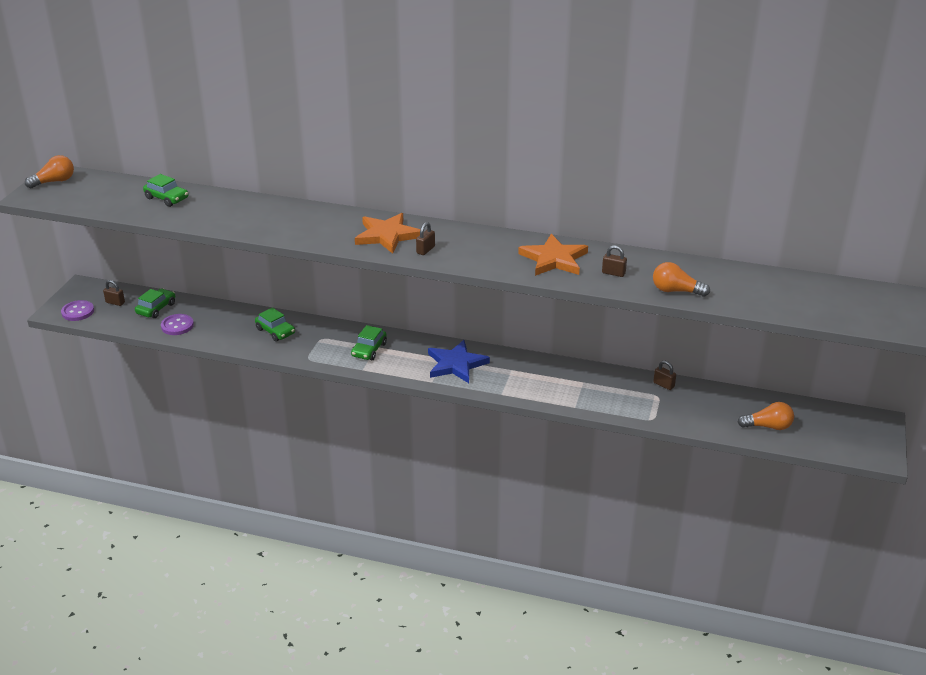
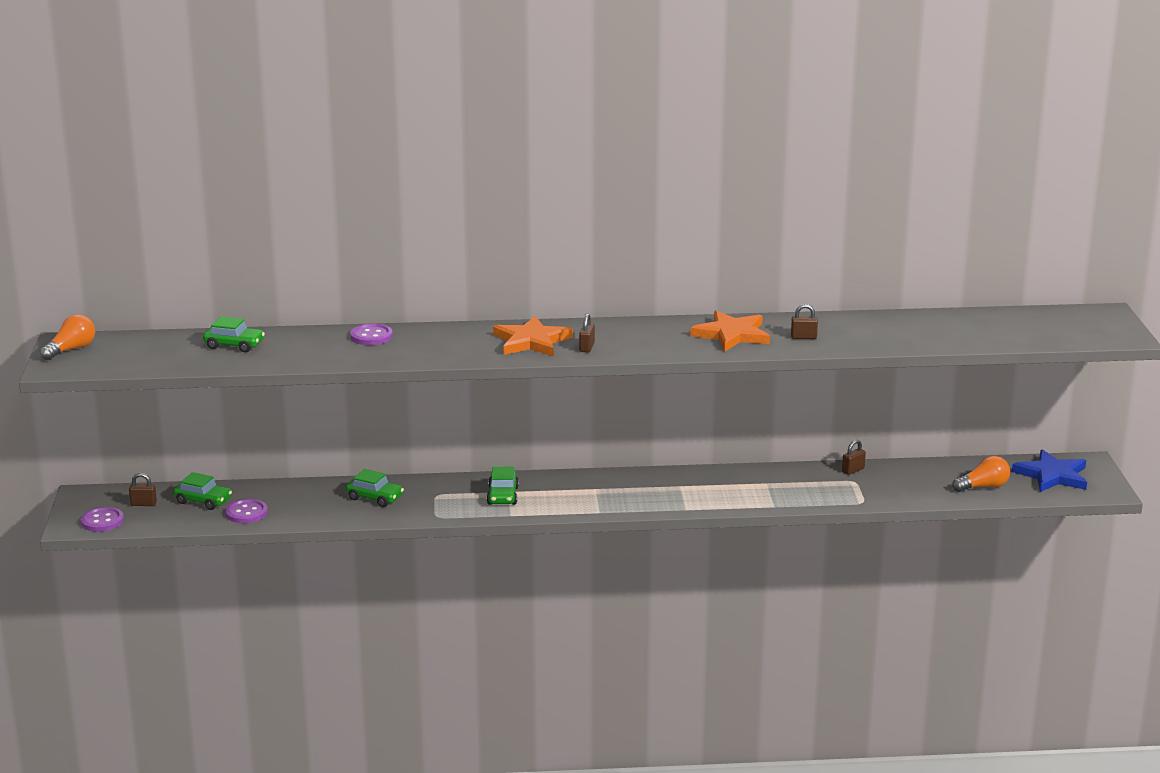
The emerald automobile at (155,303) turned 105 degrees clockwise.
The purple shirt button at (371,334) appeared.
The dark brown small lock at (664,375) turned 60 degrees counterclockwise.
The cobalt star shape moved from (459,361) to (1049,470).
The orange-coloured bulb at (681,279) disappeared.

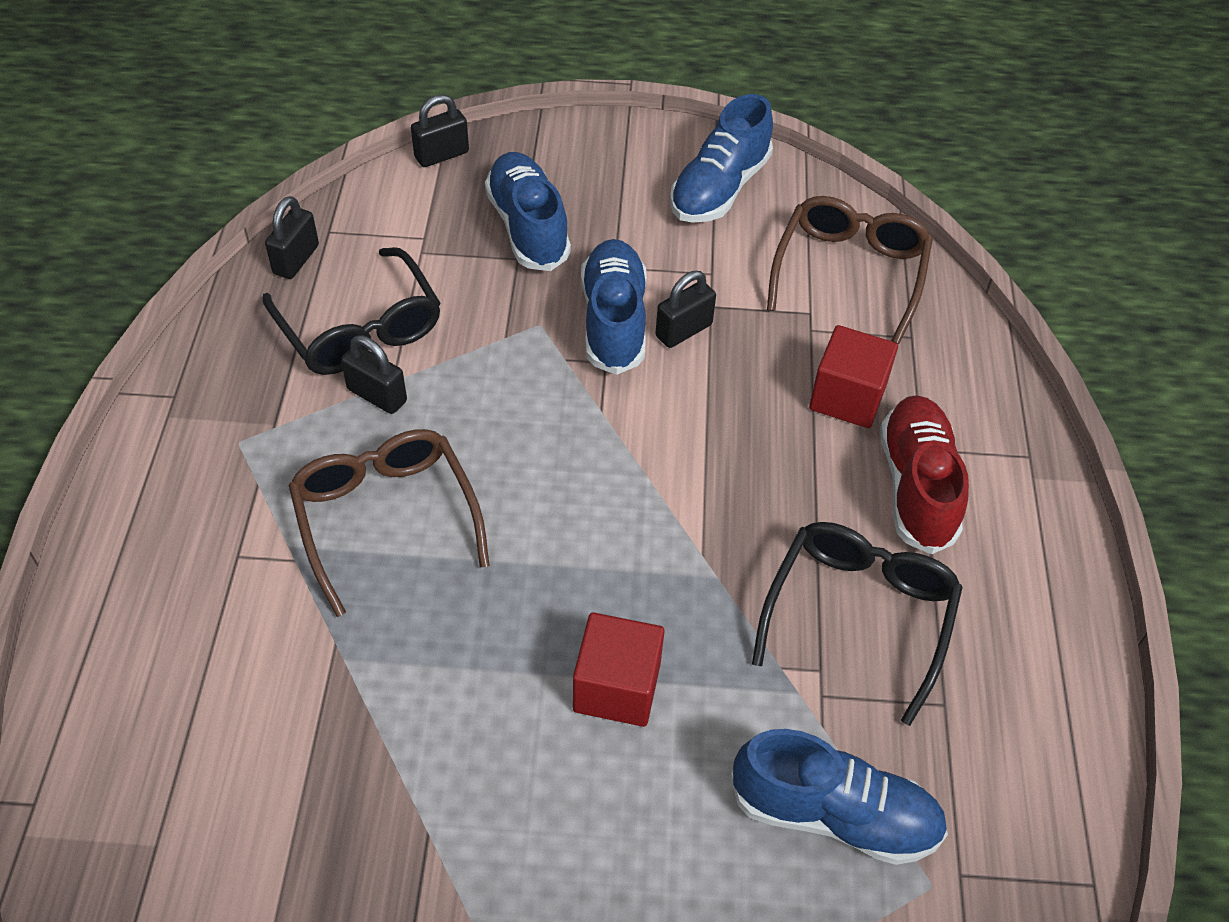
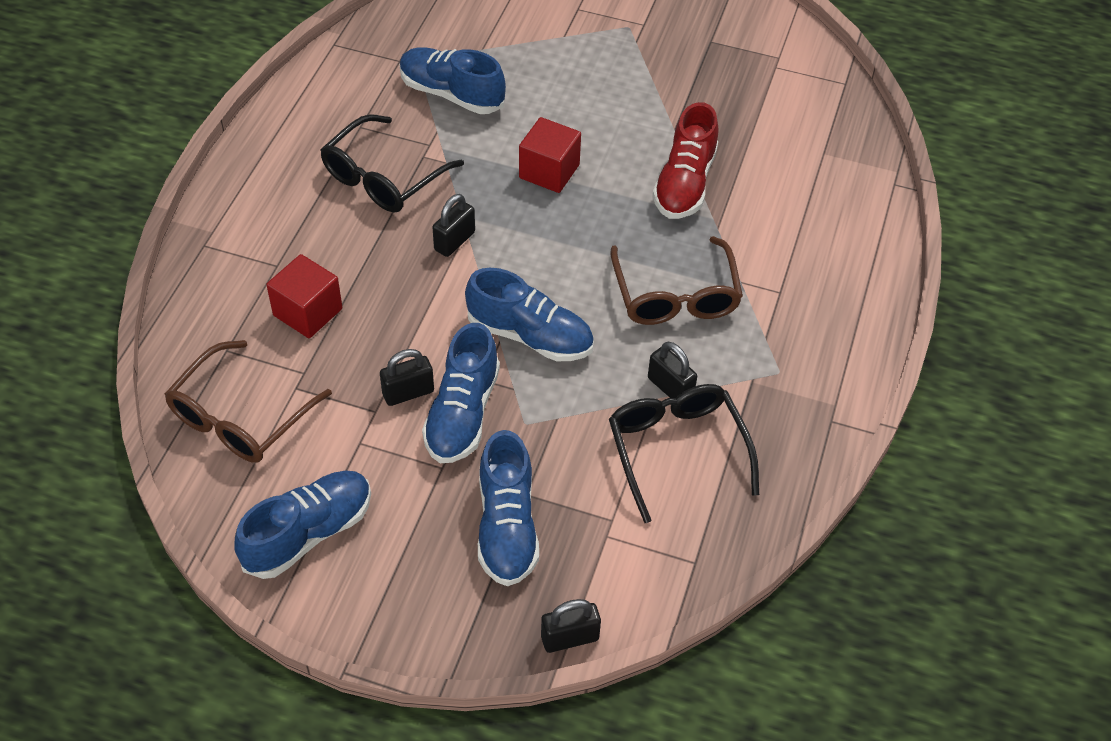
The jet-black small lock moved from (292,237) to (453,225).
The cobalt sneaker at (529,314) appeared.
The red sneaker moved from (924,474) to (686,160).

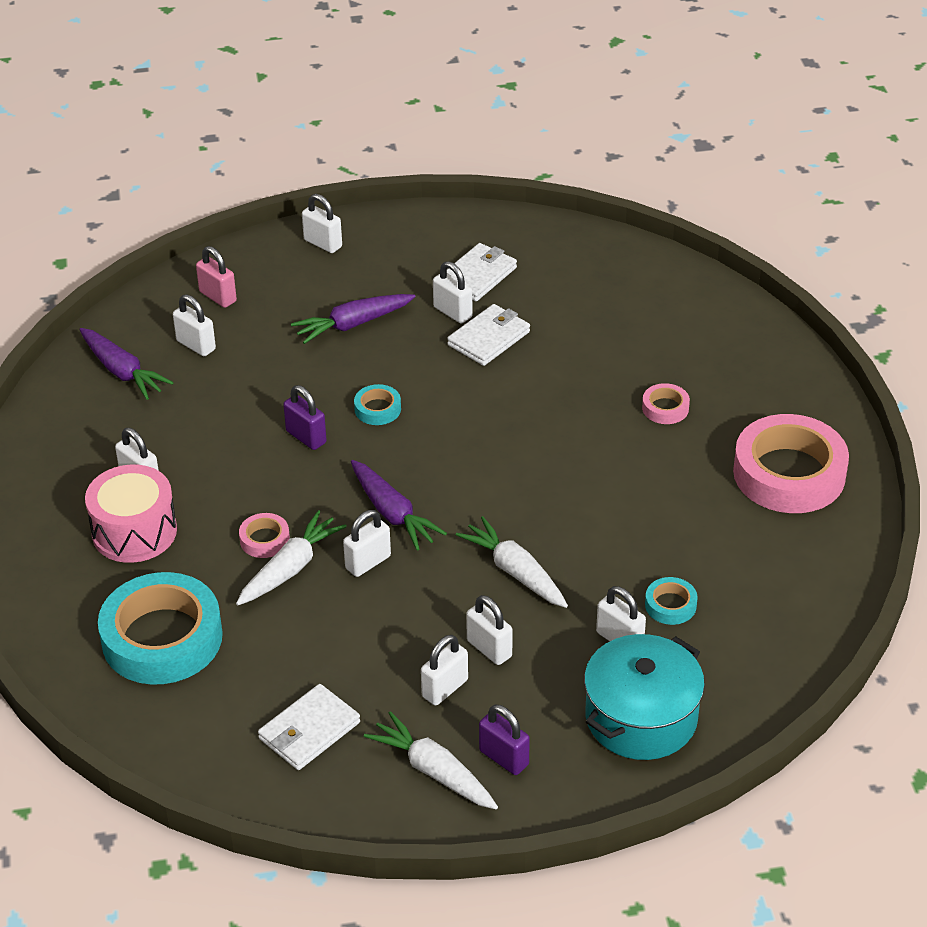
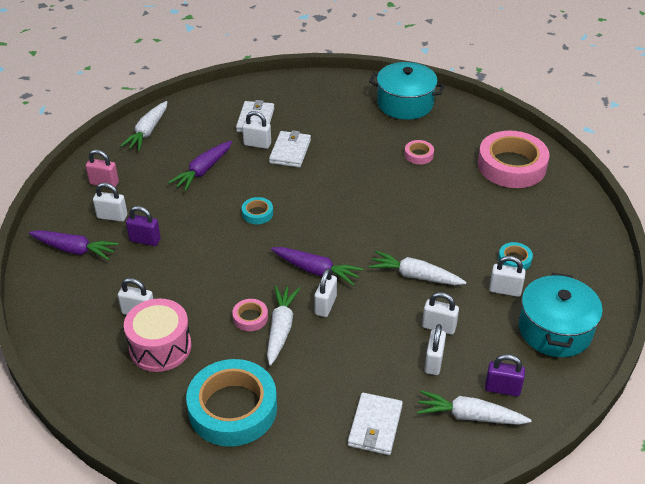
The white small lock at (322,223) was replaced by the white root vegetable at (143,126).
The purple small lock moved from (304,417) to (143,226).
The aqua pot at (407,91) appeared.

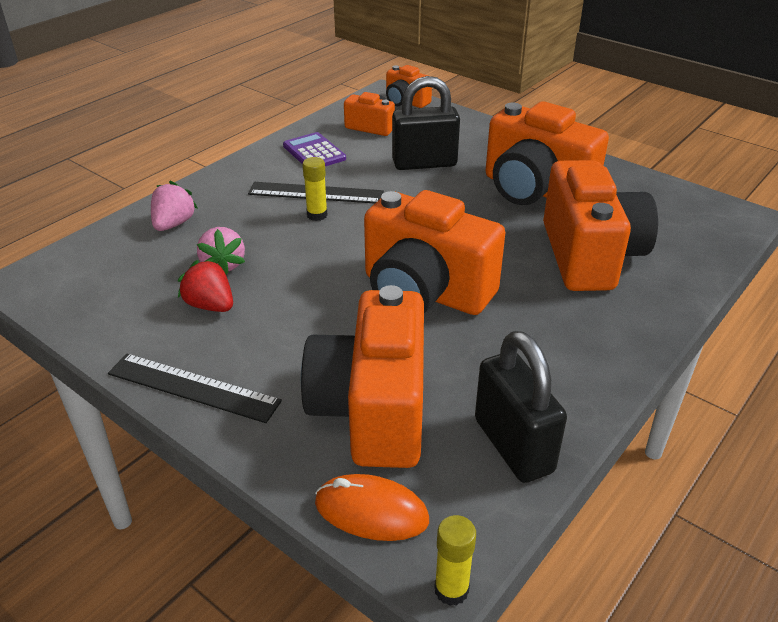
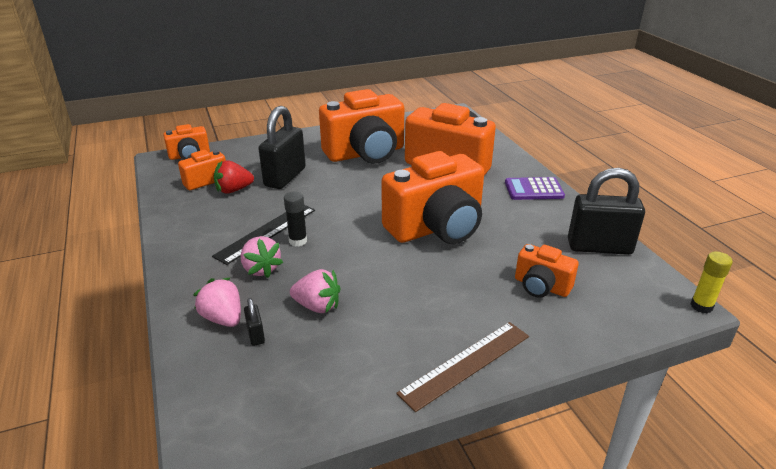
The red strawberry moved from (205,285) to (234,176).
The rosy strawberry at (261,257) appeared.
The jet-black small lock at (254,322) appeared.
The golden stick of glue at (315,189) became the jet-black stick of glue at (295,218).
The jet-black straightedge at (195,388) became the dark brown straightedge at (462,367).
The purple adding machine moved from (314,149) to (535,188).
The orange-coloured photo camera at (362,376) changed to 0.50 times the size.
The orange-coloured computer mouse at (372,507) disappeared.

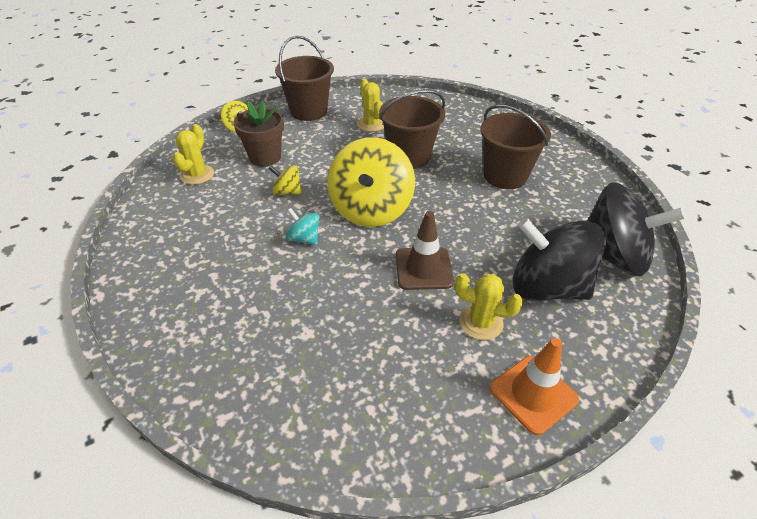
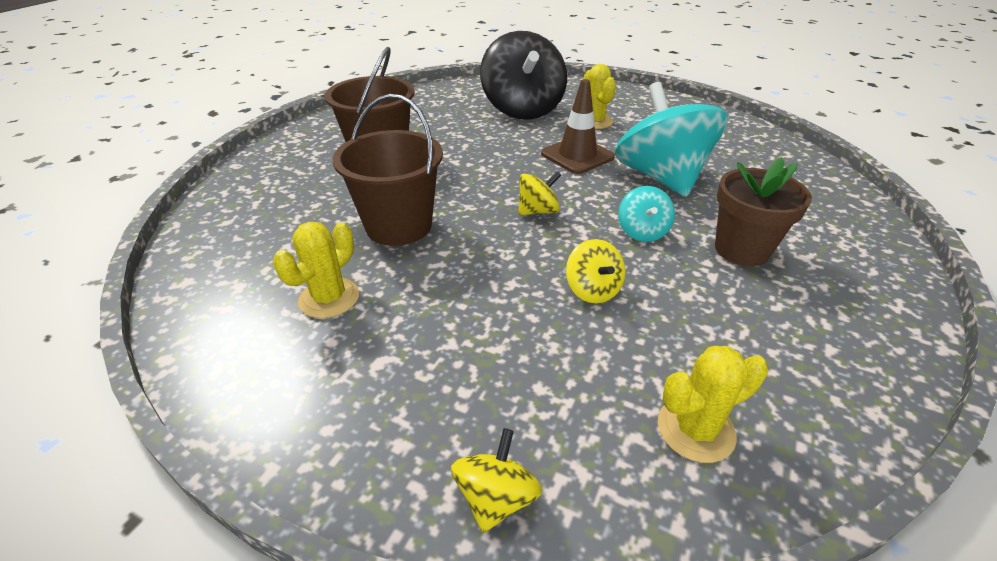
The golden toy top at (371,182) changed to 0.45 times the size.
The aqua toy top at (671,139) appeared.
The dark brown plant pot moved from (258,133) to (763,212).
The dark brown bucket at (304,78) disappeared.
The orange-coloured traffic cone at (534,386) disappeared.
The jet-black toy top at (636,229) disappeared.

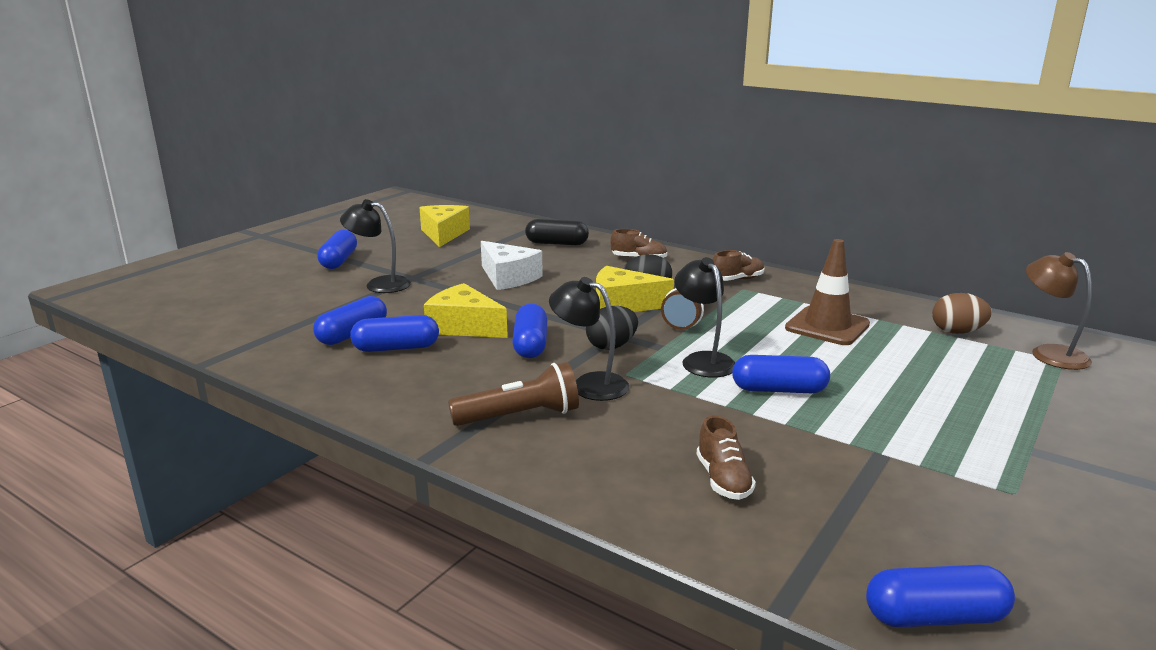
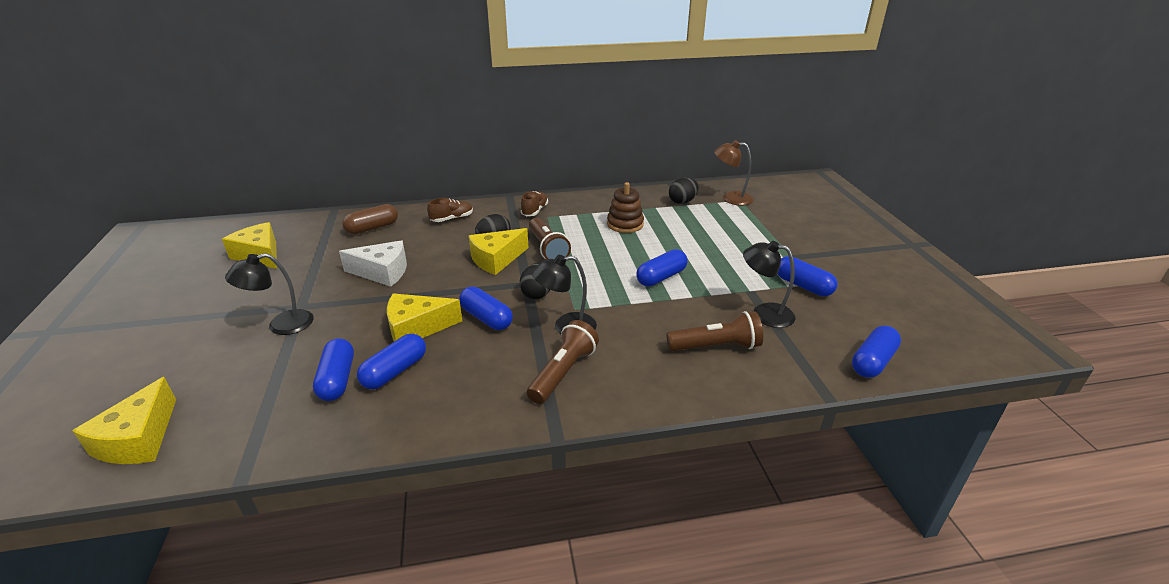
The golden cheese wedge at (124,420) appeared.
The jet-black pill shape at (557,232) became the dark brown pill shape at (370,219).
The dark brown traffic cone at (827,292) was replaced by the dark brown ring stacker at (625,207).
The dark brown sneaker at (726,458) was replaced by the dark brown flashlight at (714,331).
The dark brown toy egg at (962,313) became the jet-black toy egg at (683,191).
The jet-black desk lamp moved from (704,317) to (769,284).
The cobalt pill shape moved from (337,249) to (808,276).

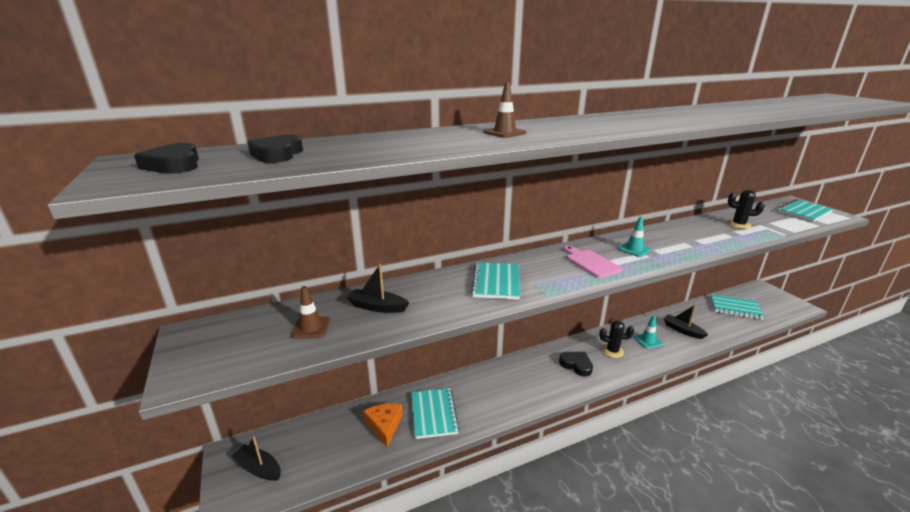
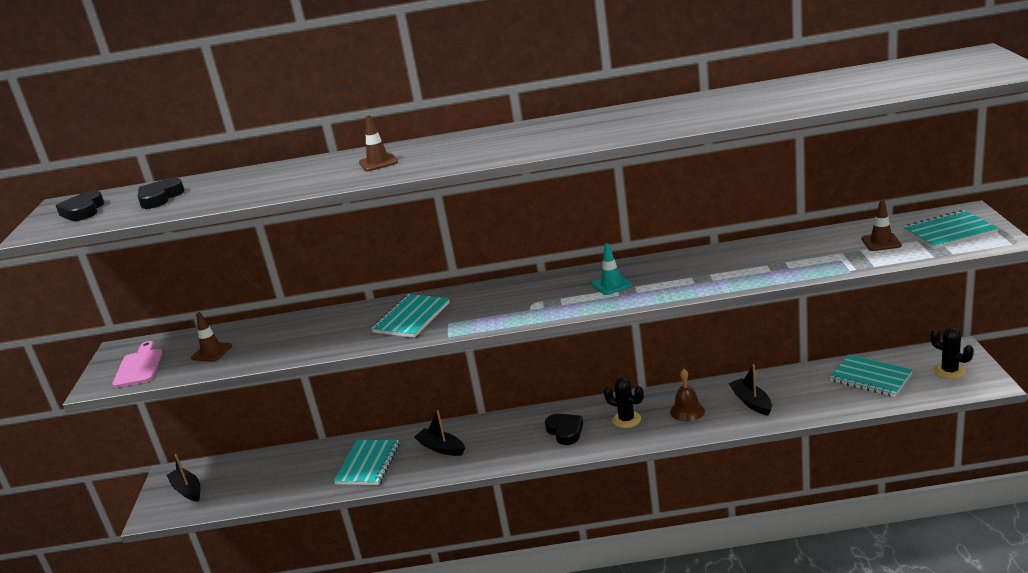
The rosy cutting board moved from (593,262) to (137,364).
The jet-black boat moved from (377,288) to (440,433).
The aqua traffic cone at (648,332) was replaced by the dark brown school bell at (687,395).
The dark brown traffic cone at (881,225) appeared.
The jet-black cactus moved from (746,209) to (952,353).
The orange-coloured cheese wedge at (383,425) disappeared.

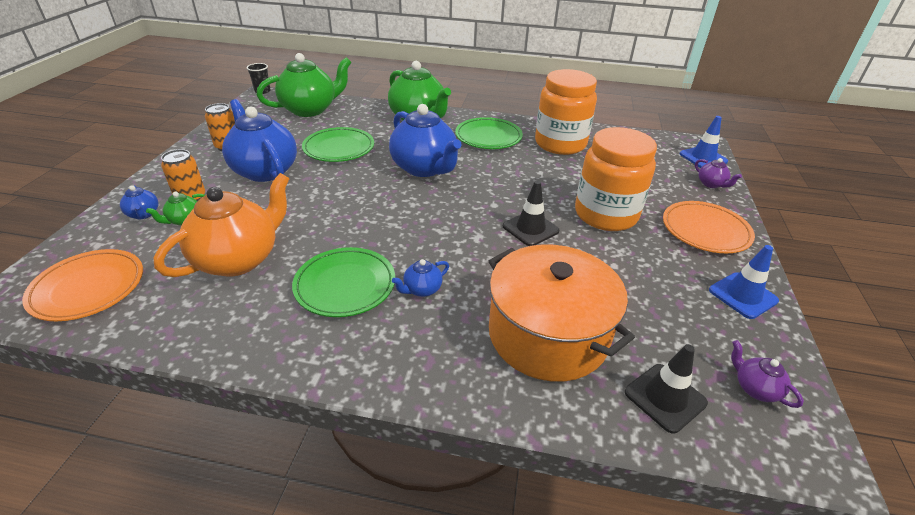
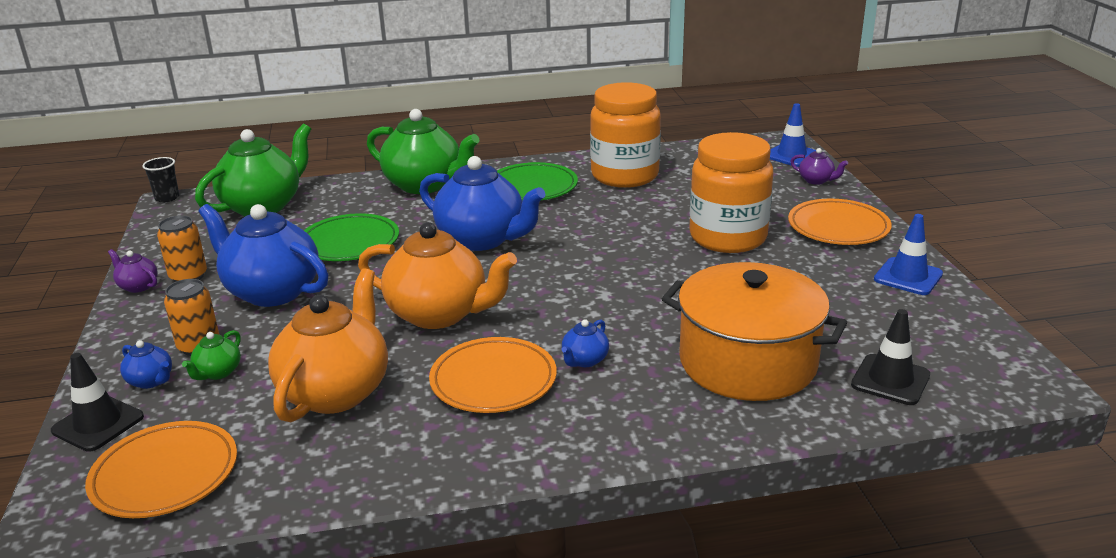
The jet-black traffic cone moved from (531,213) to (97,402).
The purple tea pot moved from (767,374) to (133,271).
The orange-coloured tea pot at (437,275) appeared.
The emerald dinner plate at (343,282) became the orange-coloured dinner plate at (493,375).

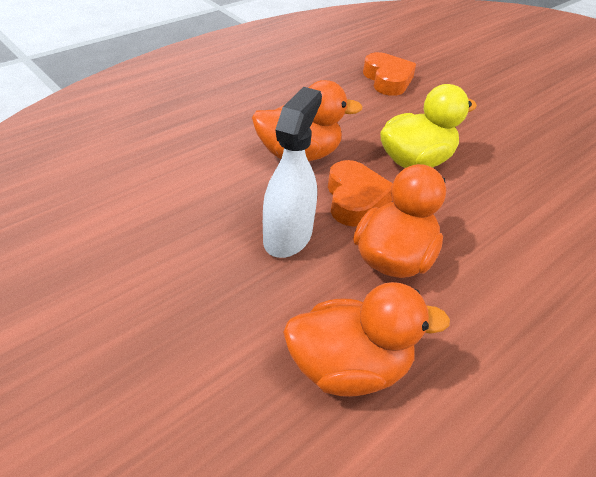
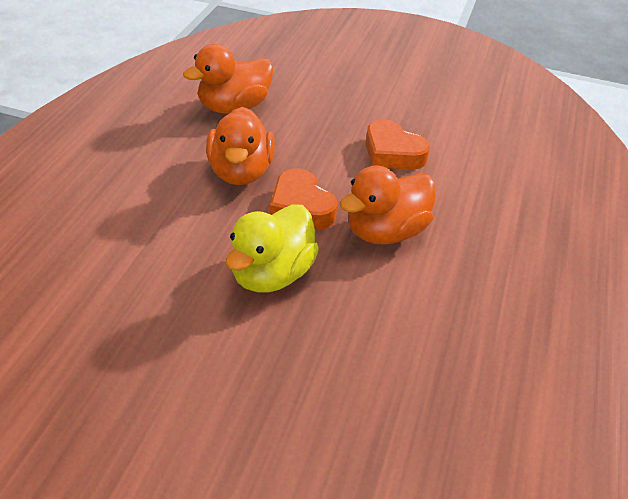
The orange-coloured love heart moved from (389,74) to (398,144).
The white spray cleaner at (292,172) disappeared.

